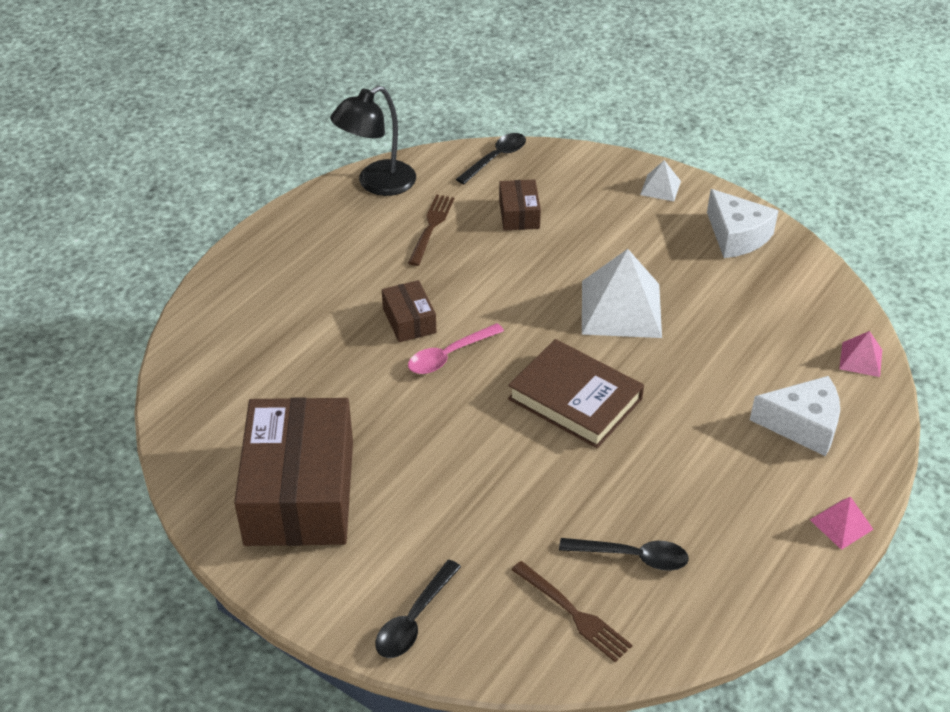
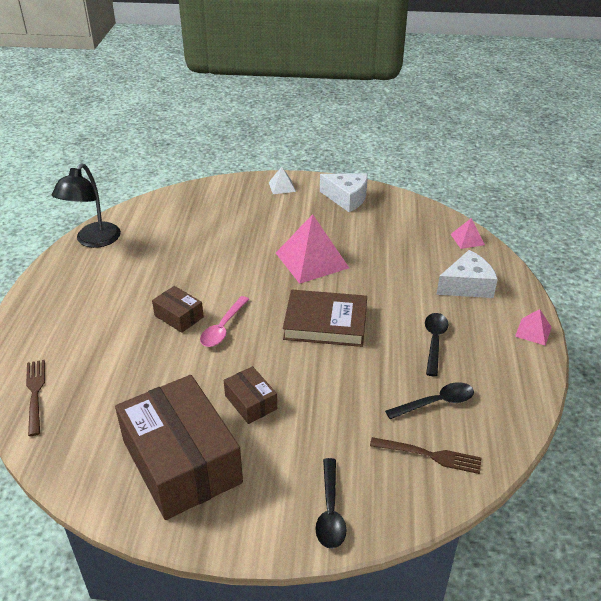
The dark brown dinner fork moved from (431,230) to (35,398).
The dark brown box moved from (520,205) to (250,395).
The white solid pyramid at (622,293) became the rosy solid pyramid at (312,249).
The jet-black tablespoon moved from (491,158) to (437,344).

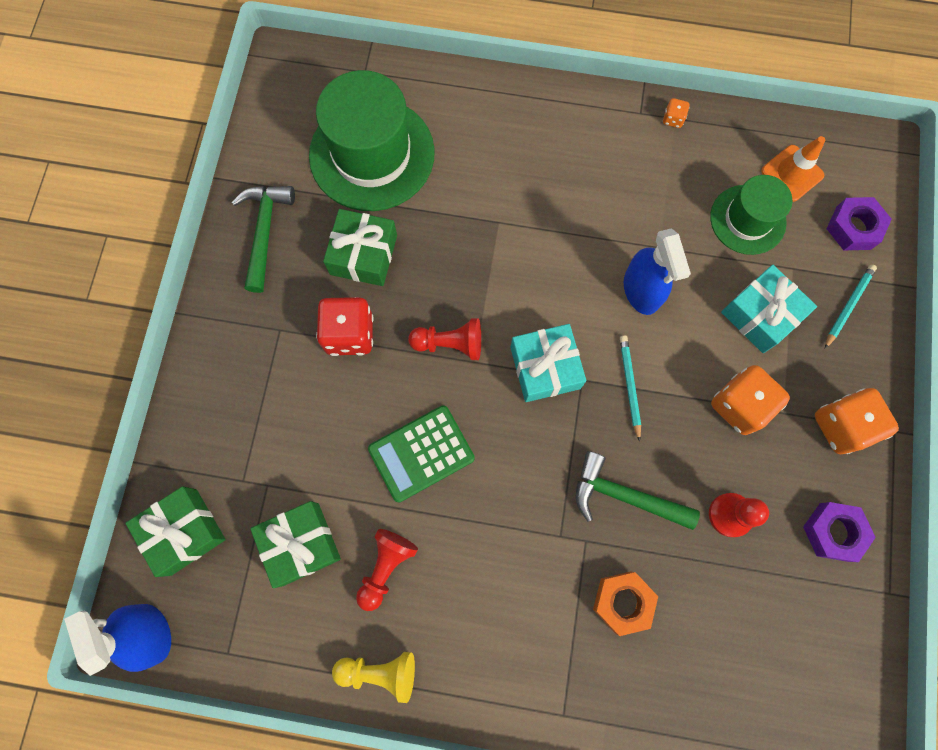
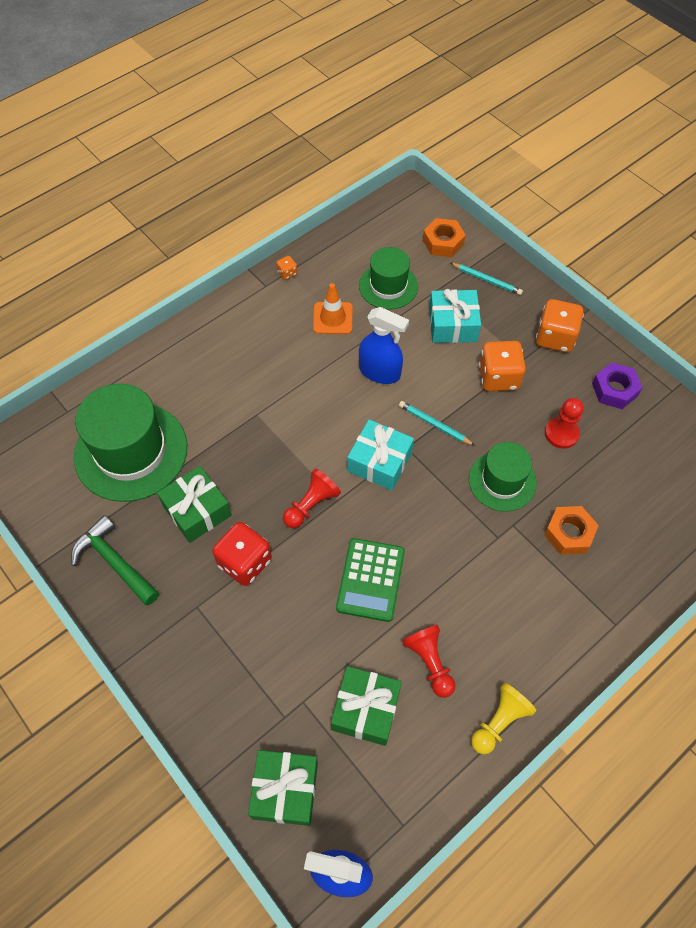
The orange-coloured traffic cone moved from (793,169) to (332,308).
The purple hex nut at (859,223) became the orange-coloured hex nut at (444,237).
The aqua wooden pencil at (851,306) turned 135 degrees clockwise.
The emerald claw hammer at (638,490) was replaced by the emerald top hat at (503,477).

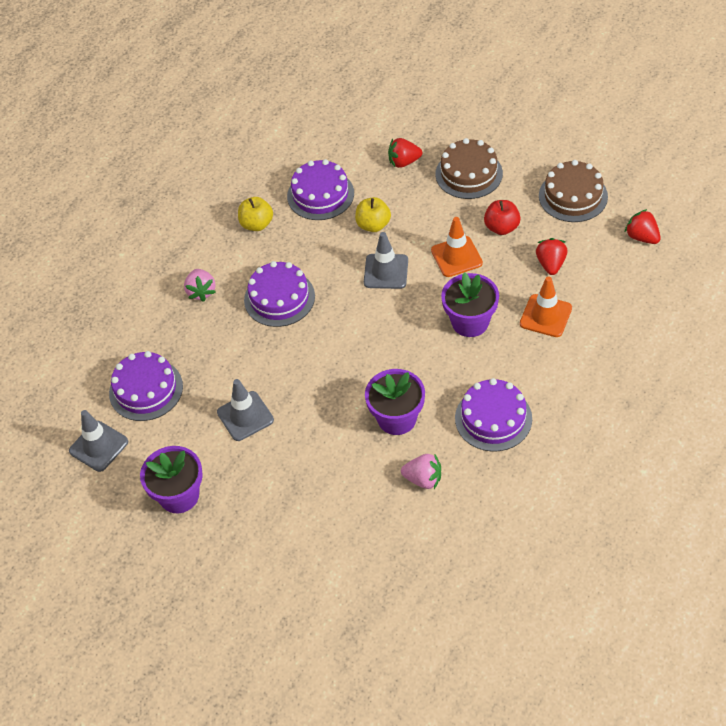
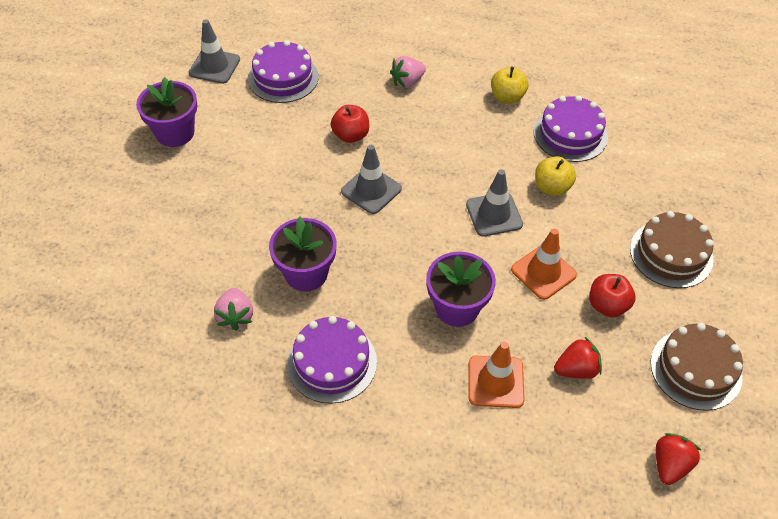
The red toy apple at (350,124) appeared.
The grey traffic cone moved from (245,410) to (371,179).
The purple cake at (279,294) disappeared.
The red strawberry at (405,153) disappeared.

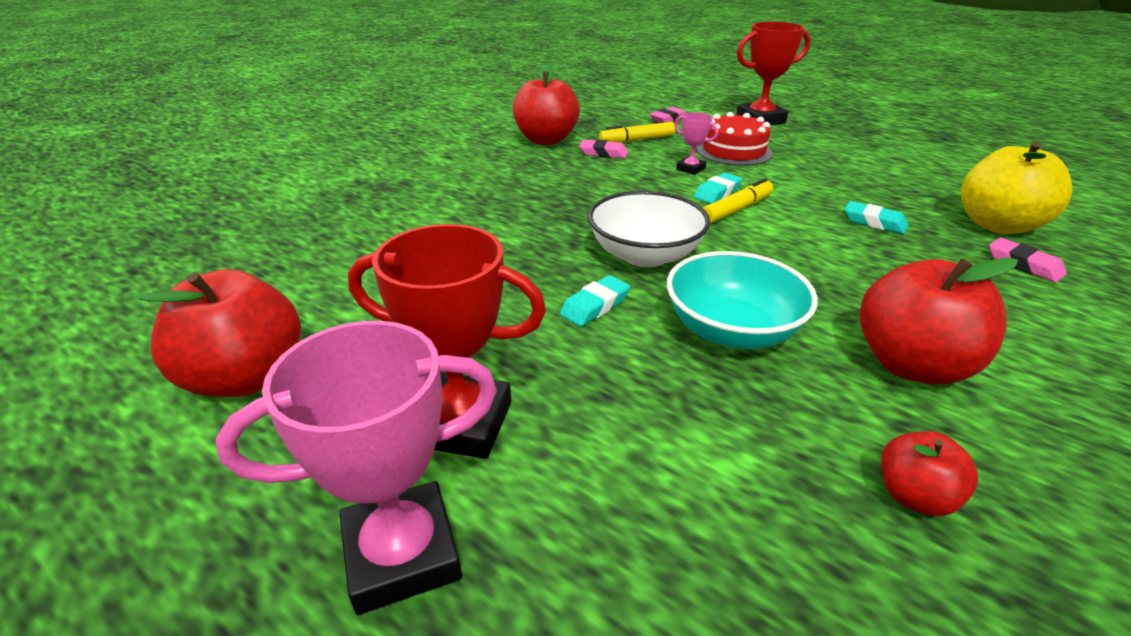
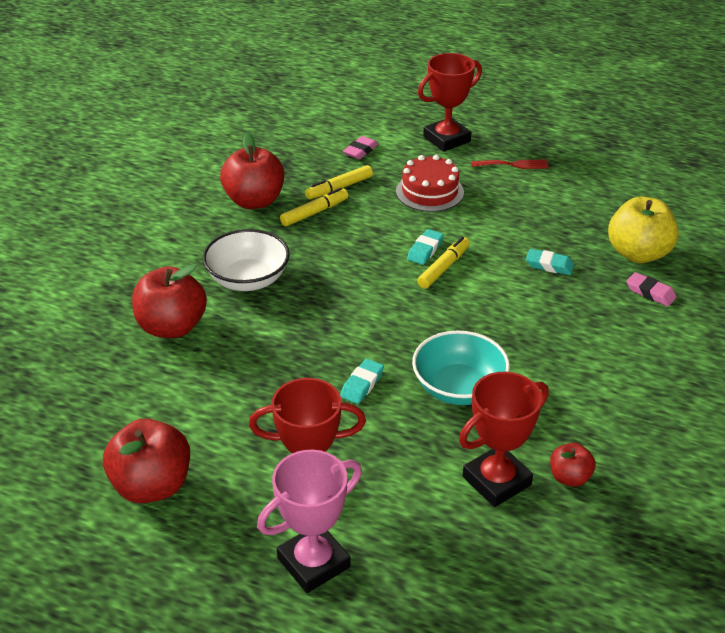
The red toy apple moved from (939,321) to (169,301).
The white serving bowl moved from (649,229) to (246,260).
The rosy pencil eraser at (603,148) was replaced by the golden marker at (314,207).
The red award cup at (504,439) appeared.
The red dinner fork at (510,164) appeared.
The rosy award cup at (696,143) disappeared.

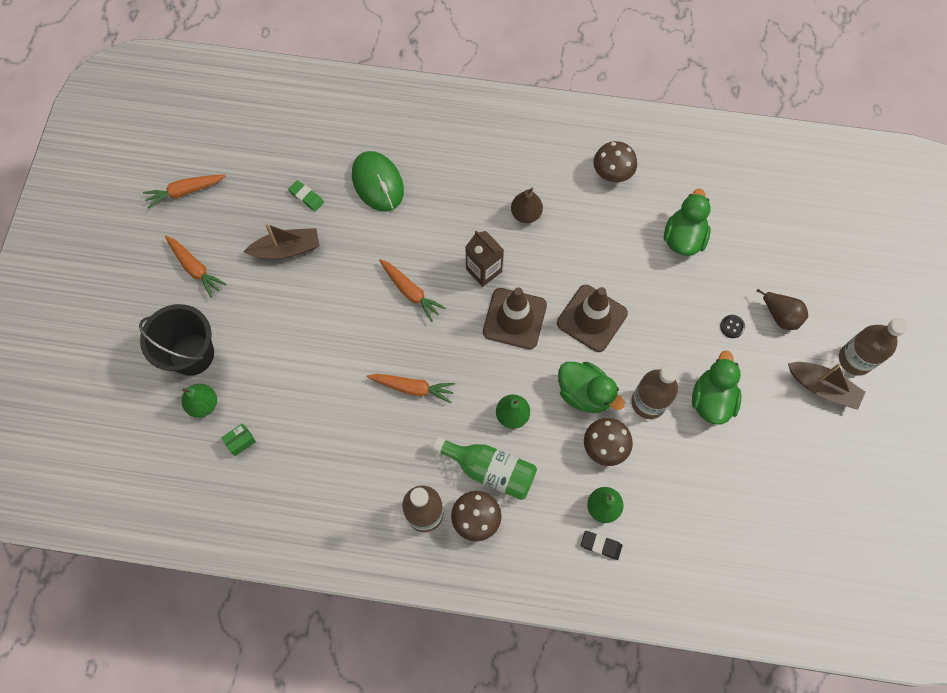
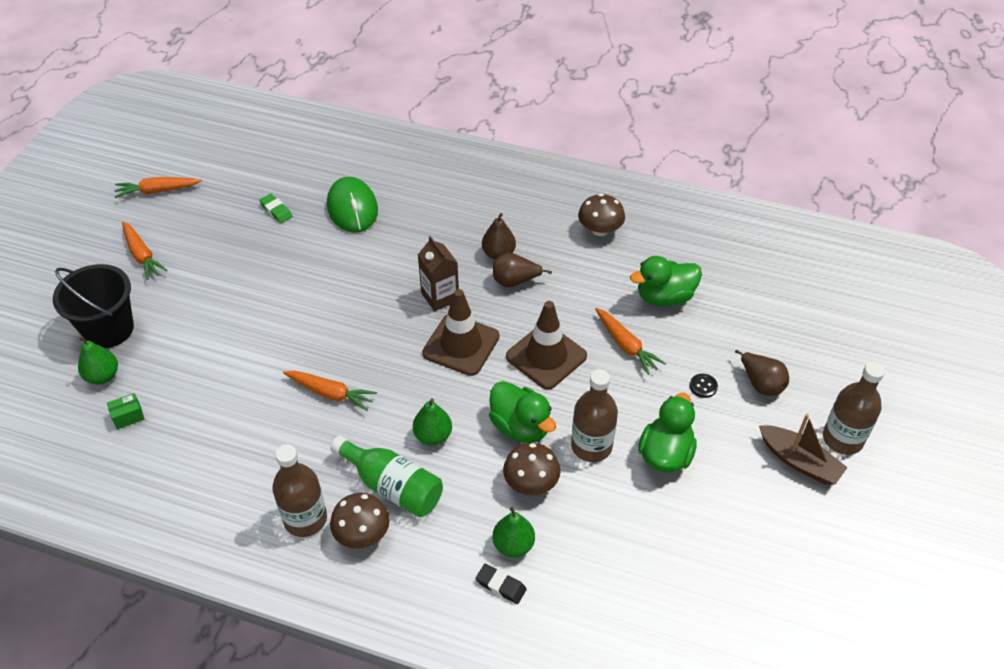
The dark brown pear at (522,269) appeared.
The orange-coloured root vegetable moved from (412,290) to (630,341).
The emerald toy duck at (687,222) turned 135 degrees counterclockwise.
The dark brown boat at (282,241) disappeared.

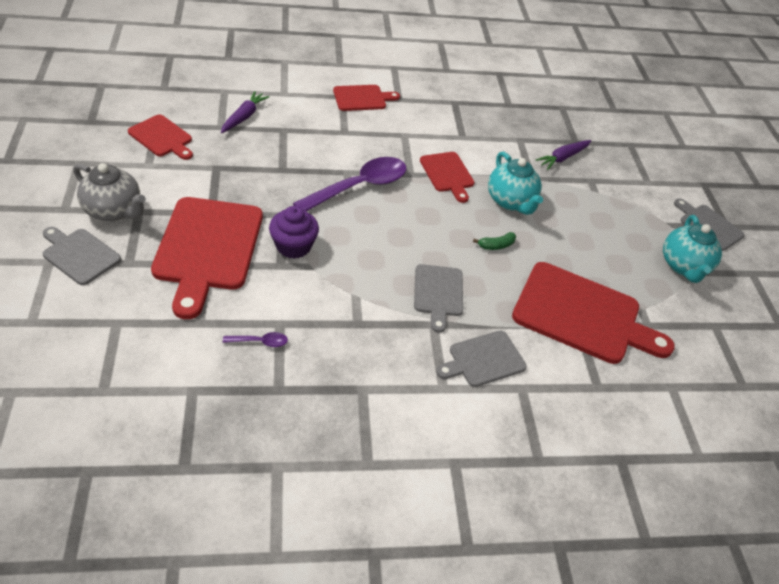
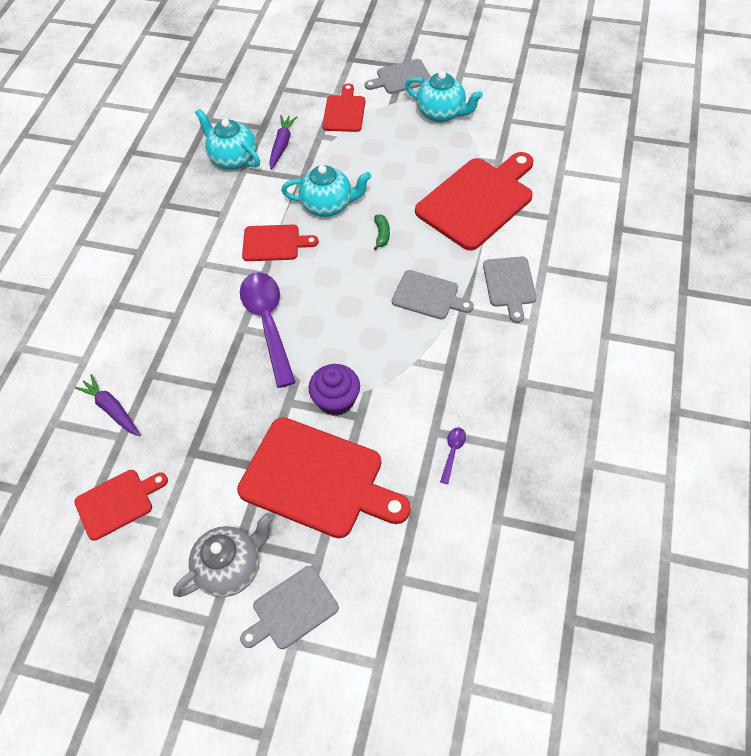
The aqua tea pot at (227,139) appeared.
The purple root vegetable at (563,155) turned 150 degrees counterclockwise.
The red cutting board moved from (366,98) to (343,108).

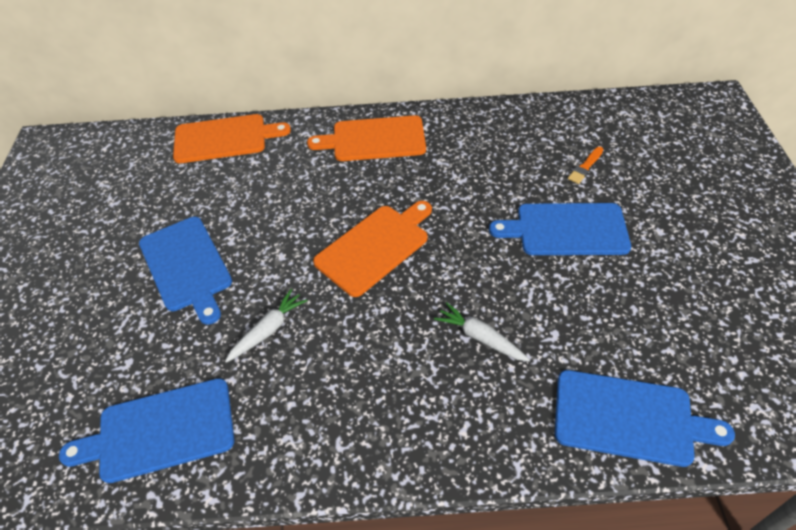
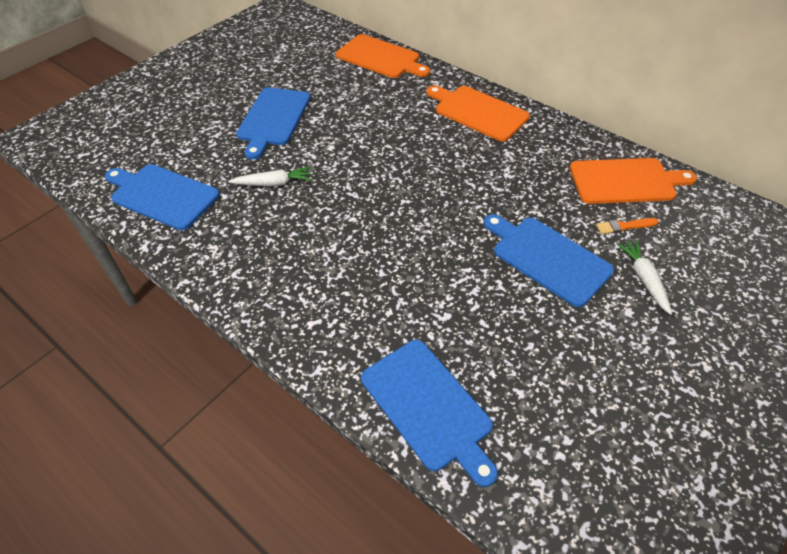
The orange-coloured cutting board moved from (372,249) to (633,181).
The white root vegetable moved from (482,332) to (644,277).

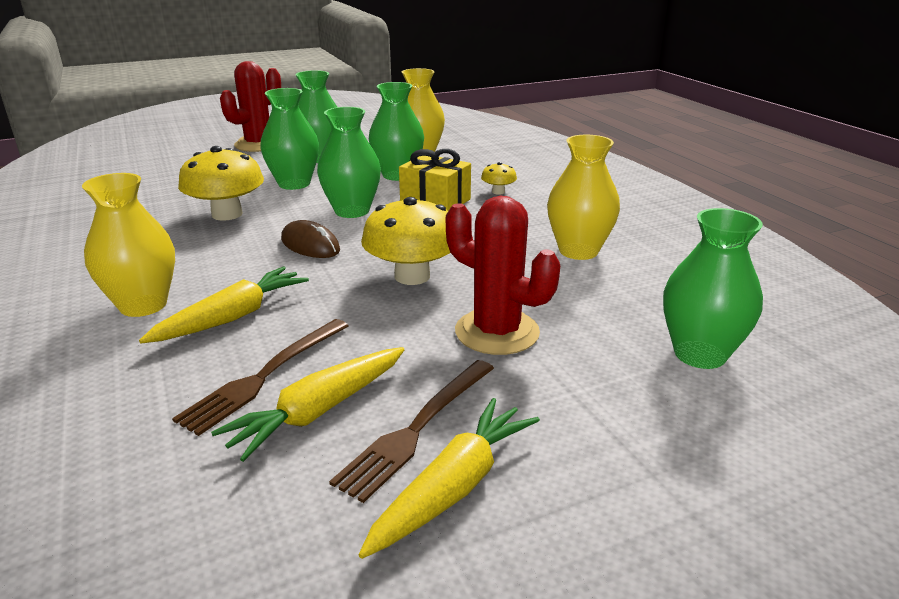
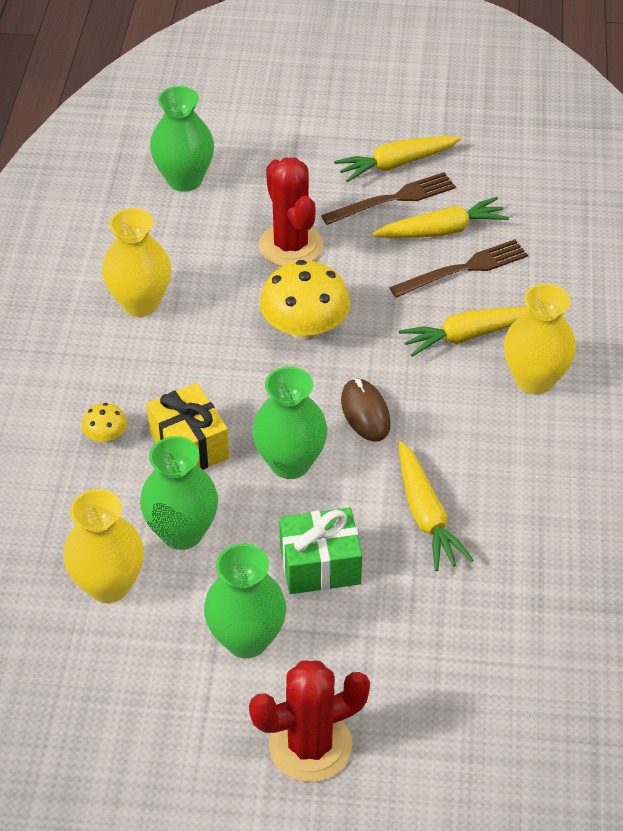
The emerald flower vase at (289,139) was replaced by the emerald gift at (320,551).
The golden toadstool at (221,183) was replaced by the golden root vegetable at (436,506).

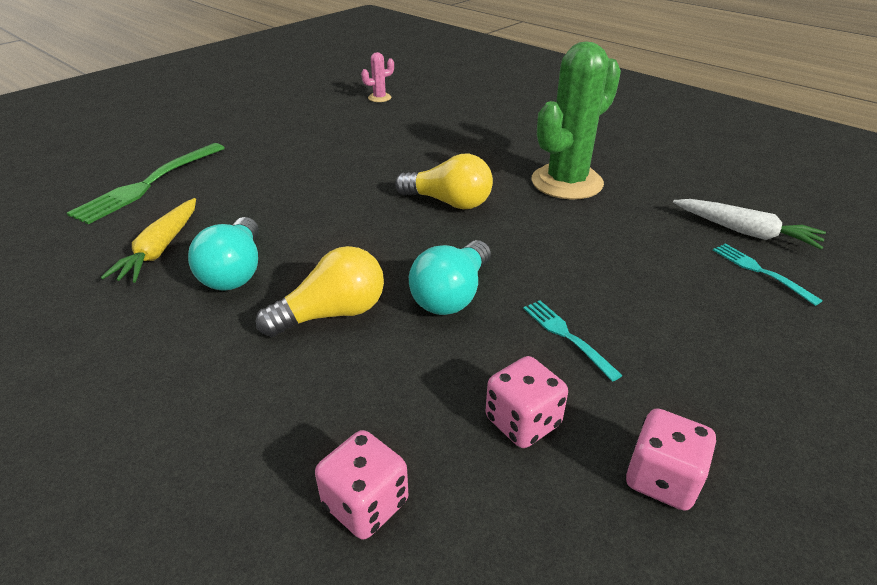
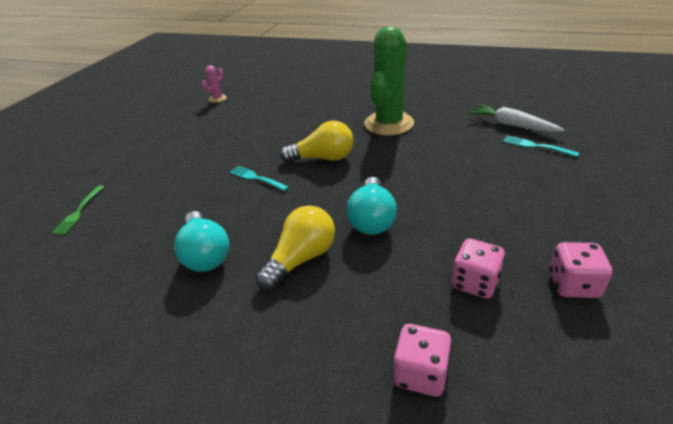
The emerald dinner fork at (146,183) changed to 0.52 times the size.
The aqua dinner fork moved from (573,341) to (259,178).
The white root vegetable at (749,224) turned 150 degrees counterclockwise.
The golden root vegetable at (148,240) disappeared.

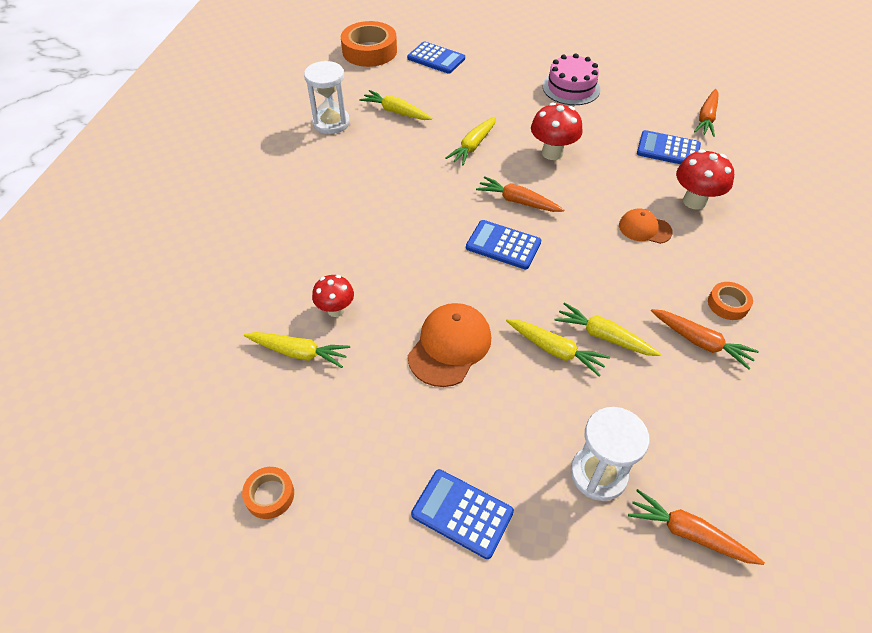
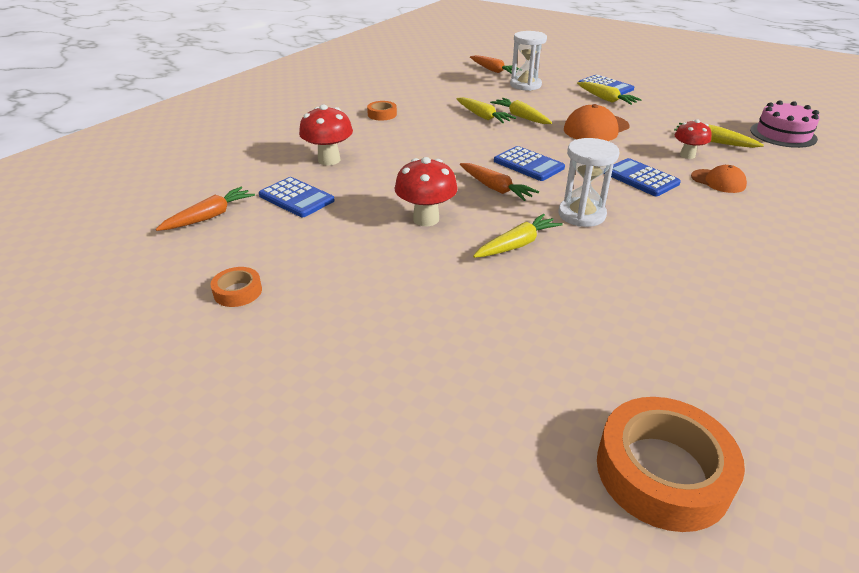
The orange-coloured roll of tape moved from (268,493) to (236,287).
The white sand timer moved from (327,97) to (588,182).
The golden root vegetable moved from (395,105) to (609,93).
The cobalt adding machine moved from (436,57) to (642,177).
The orange-coloured cap moved from (646,226) to (719,179).
The rosy cake moved from (571,79) to (785,124).
The orange-coloured root vegetable at (705,339) disappeared.

